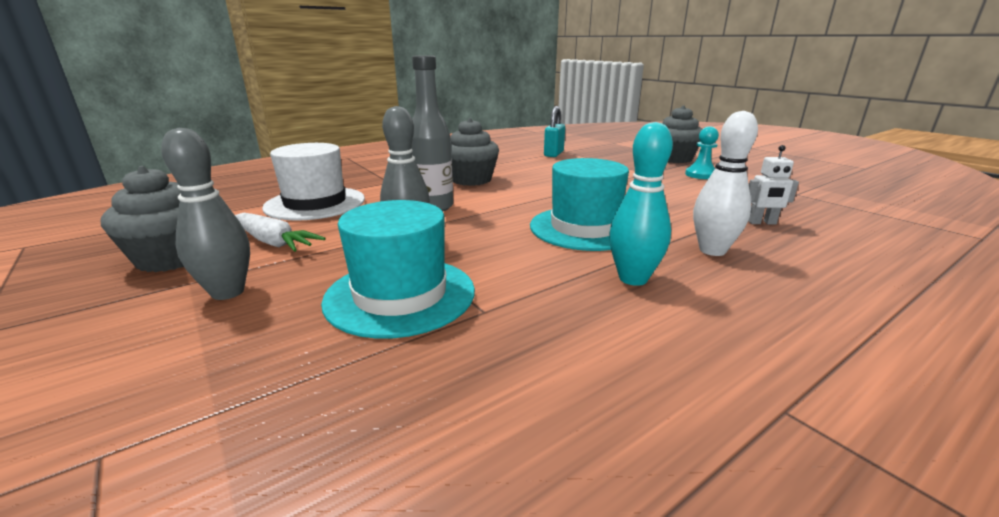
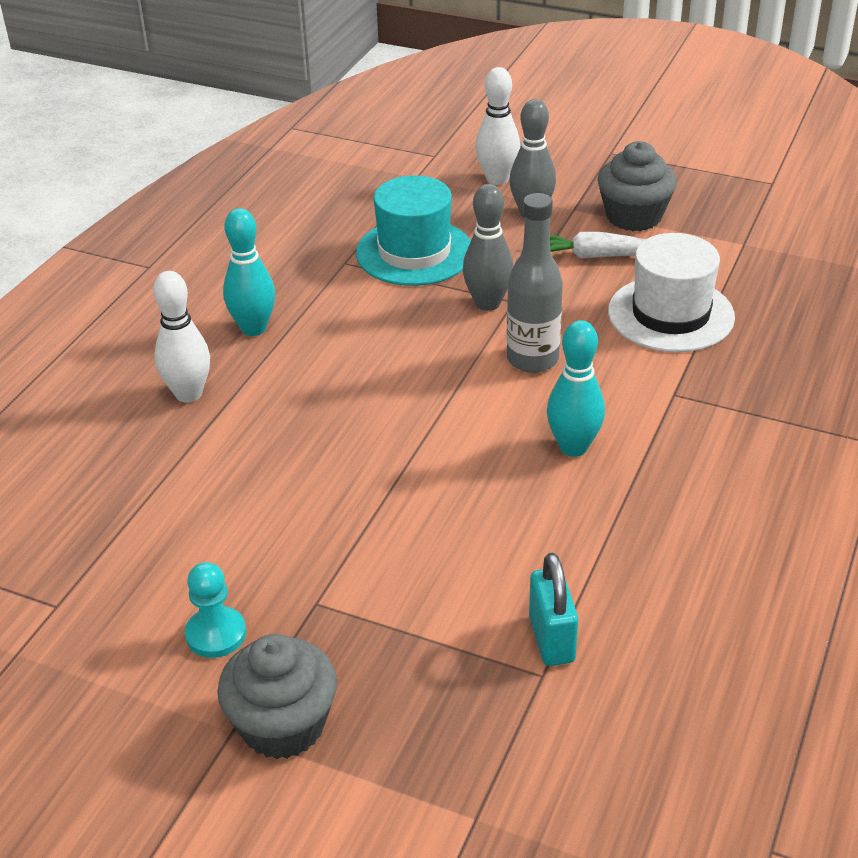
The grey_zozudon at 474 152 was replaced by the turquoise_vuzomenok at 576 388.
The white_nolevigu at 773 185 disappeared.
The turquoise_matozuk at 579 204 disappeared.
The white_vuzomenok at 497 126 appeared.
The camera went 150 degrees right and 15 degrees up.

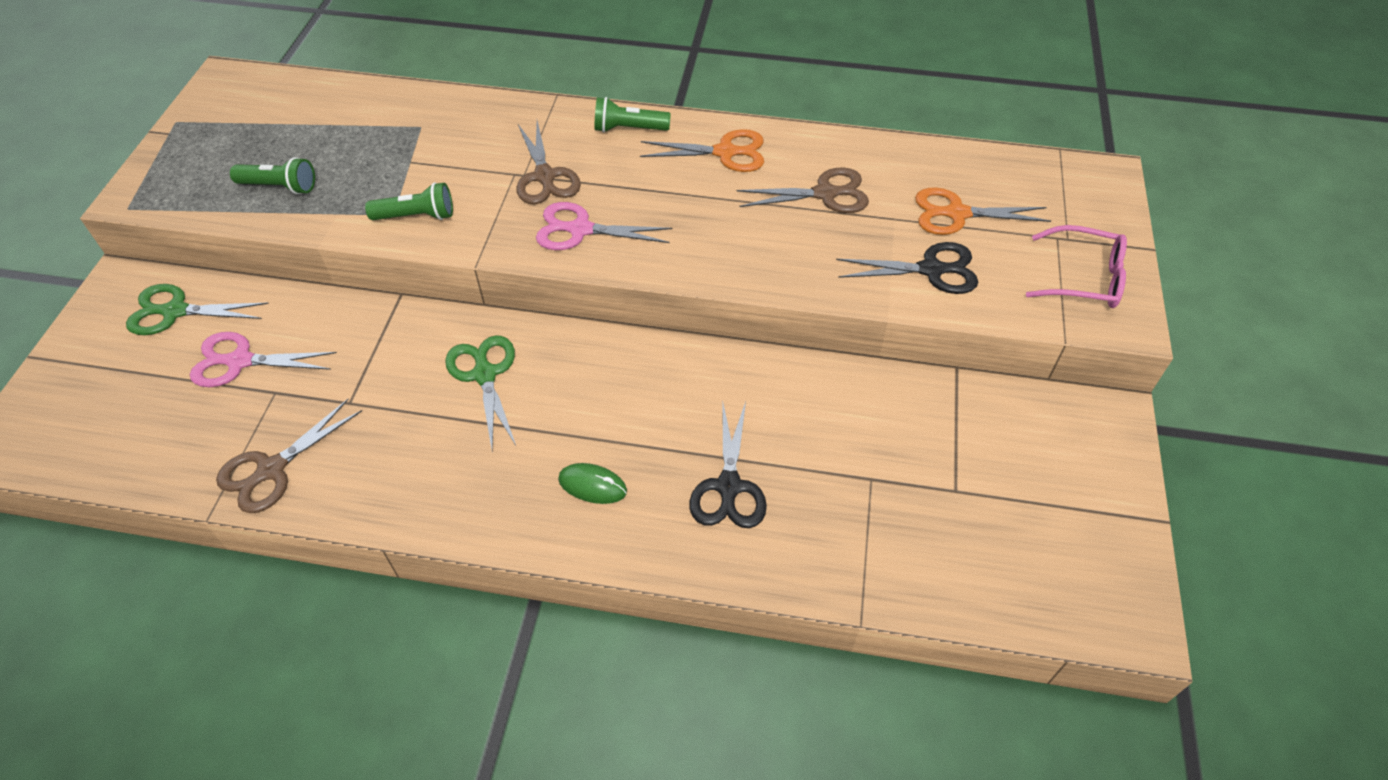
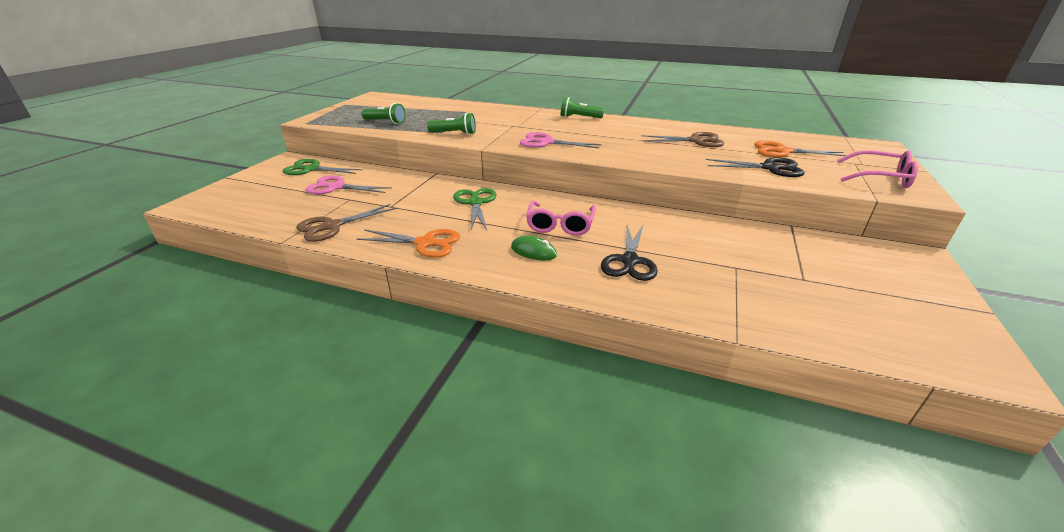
The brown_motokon at 549 162 disappeared.
The orange_motokon moved from 702 150 to 408 243.
The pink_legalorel at 561 218 appeared.
The camera went 10 degrees right and 20 degrees down.

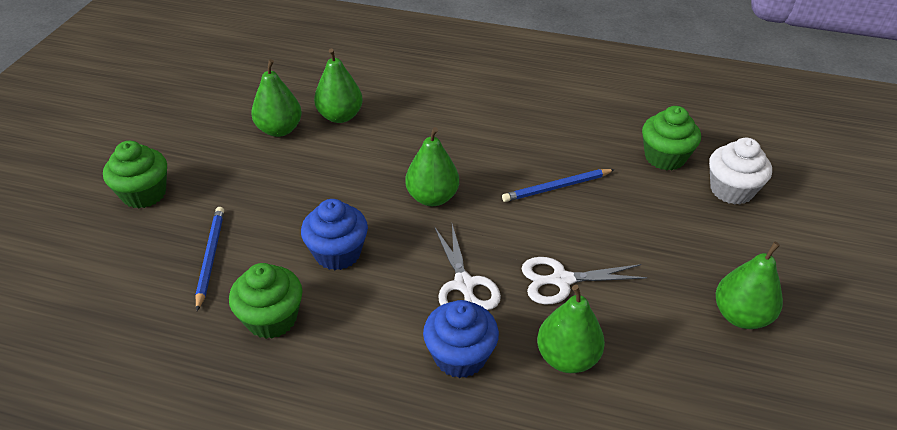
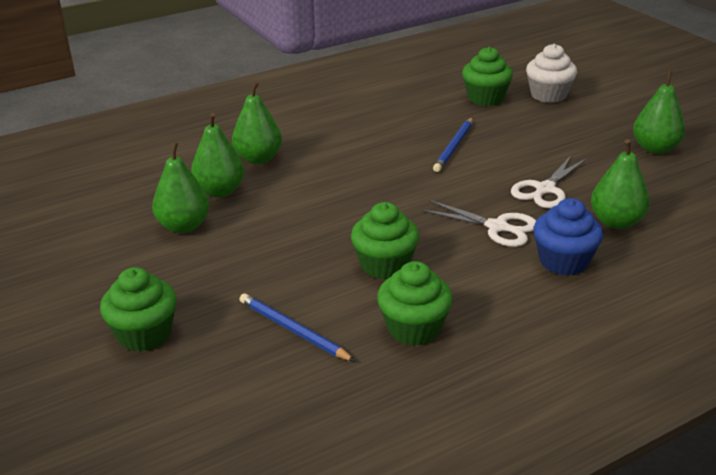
The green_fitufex moved from 432 166 to 257 122.
The blue_zozudon at 334 234 became the green_zozudon at 385 240.
The camera went 45 degrees left and 10 degrees down.

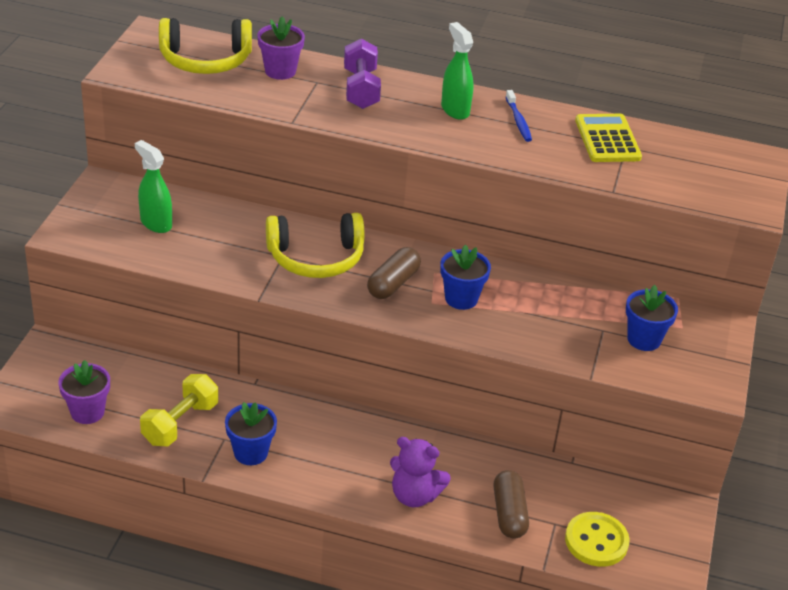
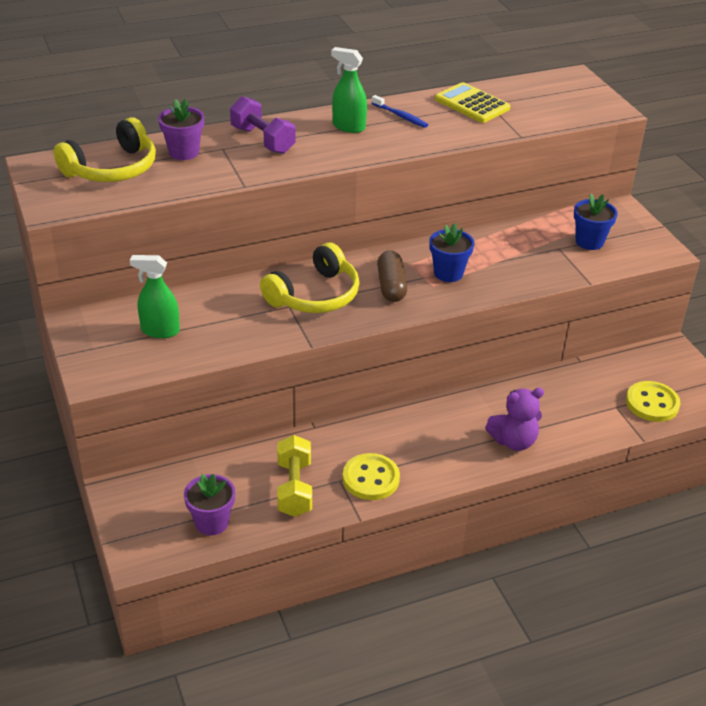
The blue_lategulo at 251 433 was replaced by the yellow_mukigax at 371 476.
The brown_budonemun at 511 504 disappeared.
The camera went 35 degrees left and 0 degrees up.

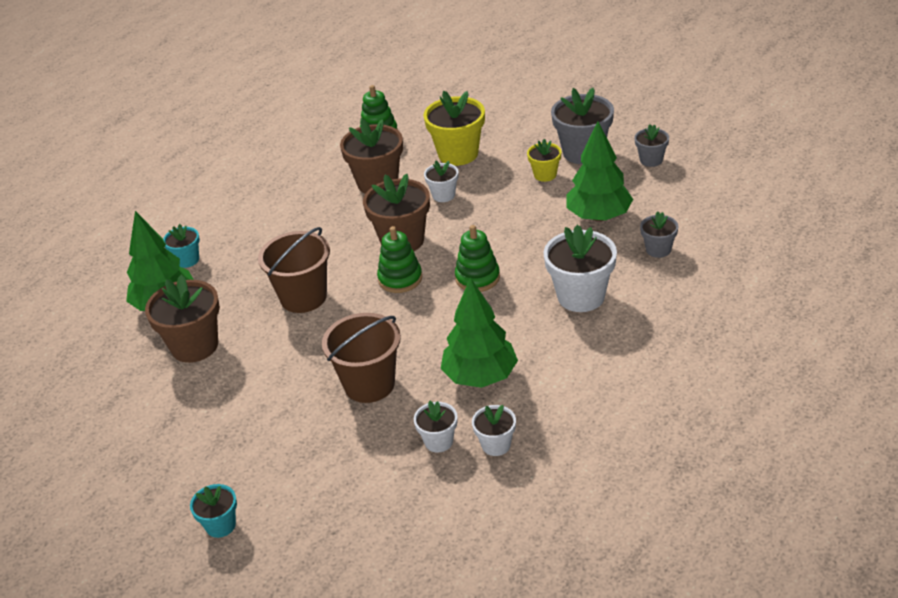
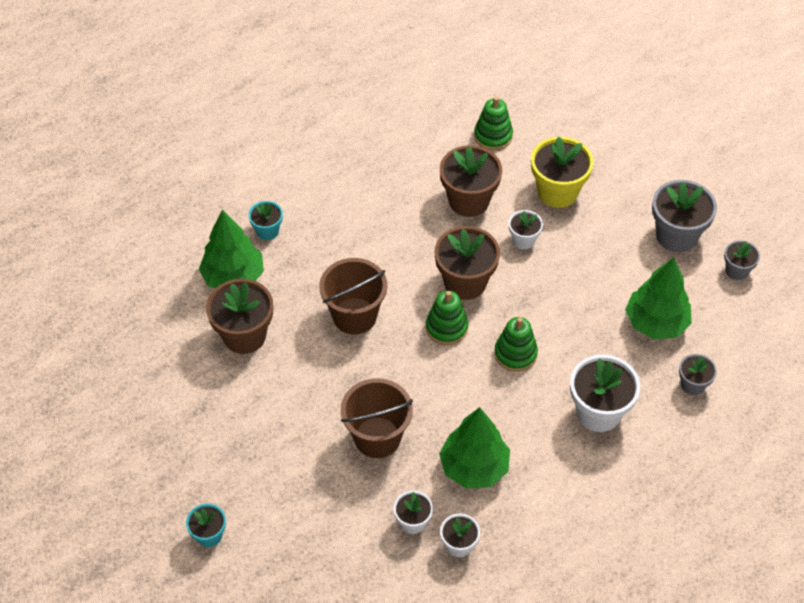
The yellow_lategulo at 544 160 disappeared.
The camera went 15 degrees right and 15 degrees up.

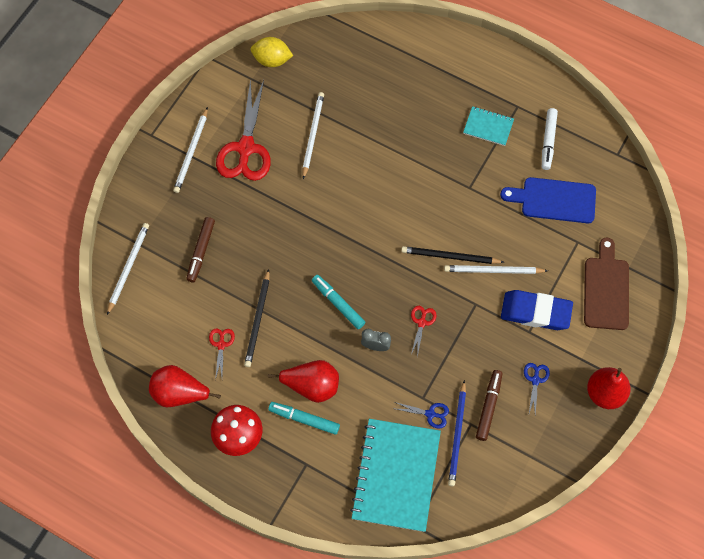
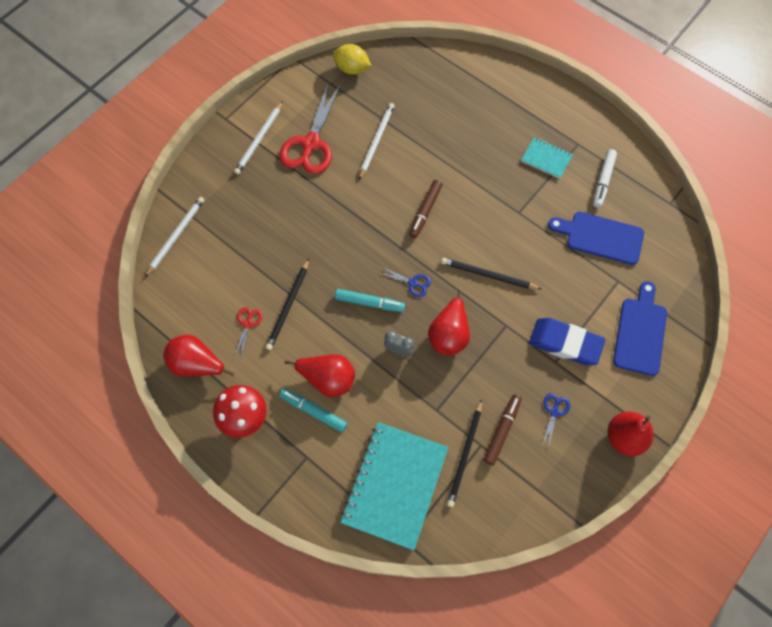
The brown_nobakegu moved from 200 249 to 426 209.
The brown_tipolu at 606 284 became the blue_tipolu at 640 328.
The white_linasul at 496 269 disappeared.
The turquoise_nobakegu at 339 302 turned 135 degrees clockwise.
The red_motokon at 423 331 was replaced by the red_fitufex at 449 323.
The blue_linasul at 457 433 became the black_linasul at 464 453.
The blue_motokon moved from 422 415 to 405 282.
The camera went 10 degrees right and 0 degrees up.

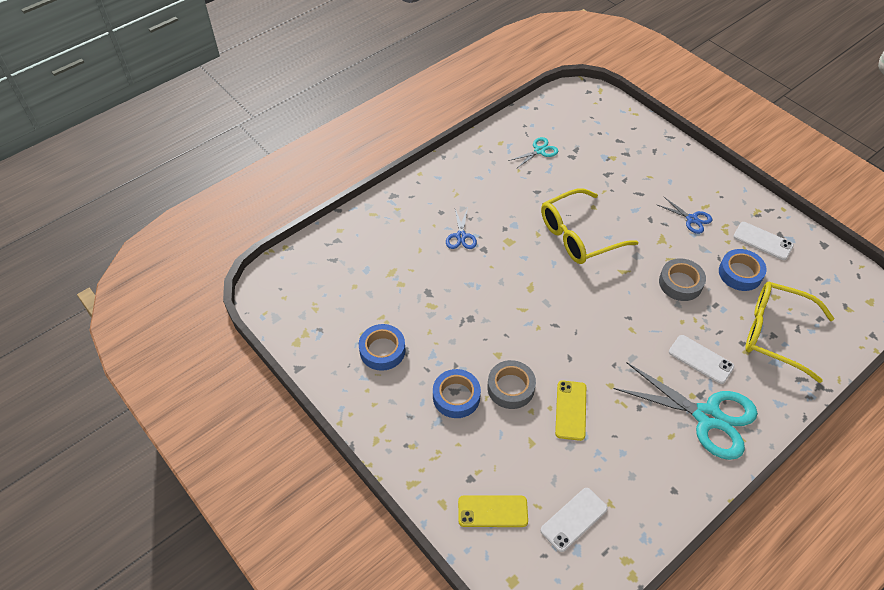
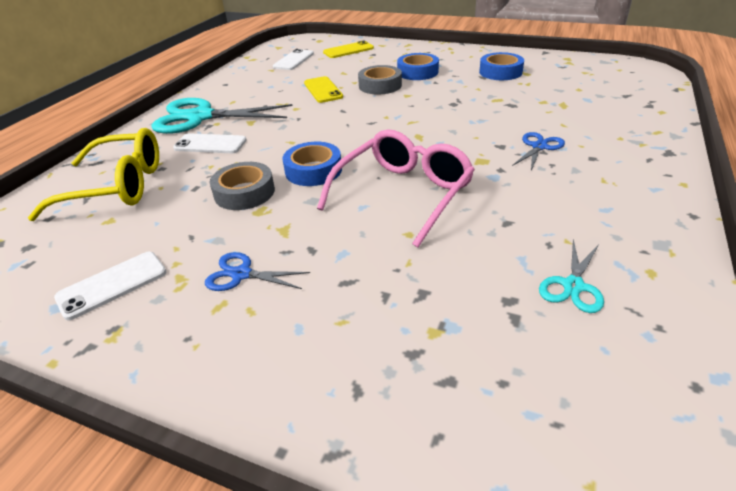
The yellow_legalorel at 589 226 became the pink_legalorel at 396 188.
The blue_motokon at 461 228 turned 60 degrees clockwise.
The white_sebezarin at 763 241 turned 45 degrees counterclockwise.
The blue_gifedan moved from 743 270 to 312 164.
The camera went 155 degrees right and 15 degrees down.

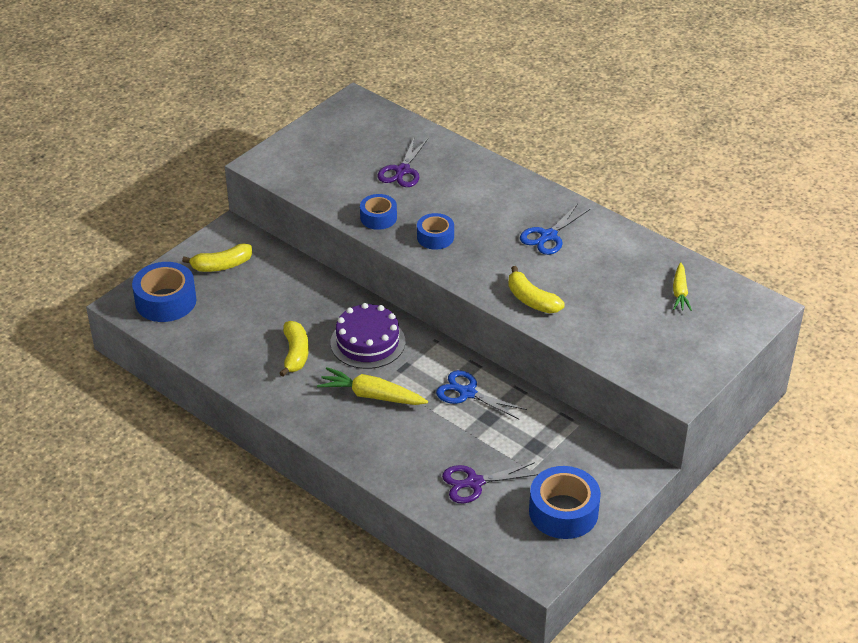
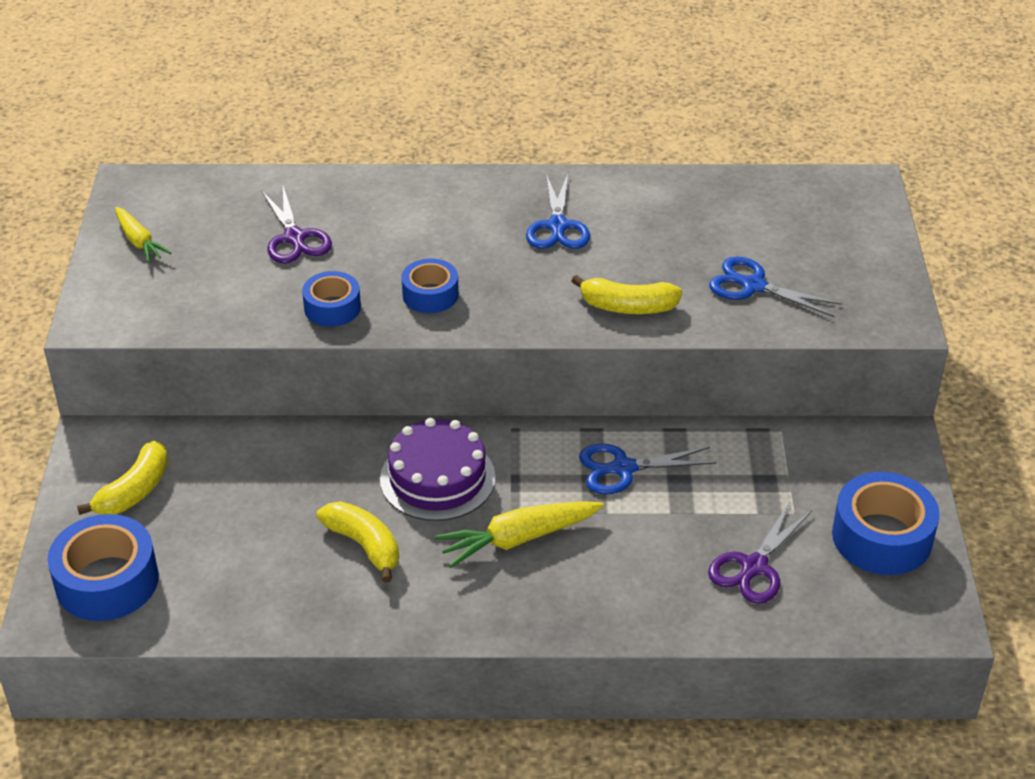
The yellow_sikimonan moved from 682 286 to 143 235.
The blue_motokon at 775 286 appeared.
The camera went 40 degrees left and 0 degrees up.

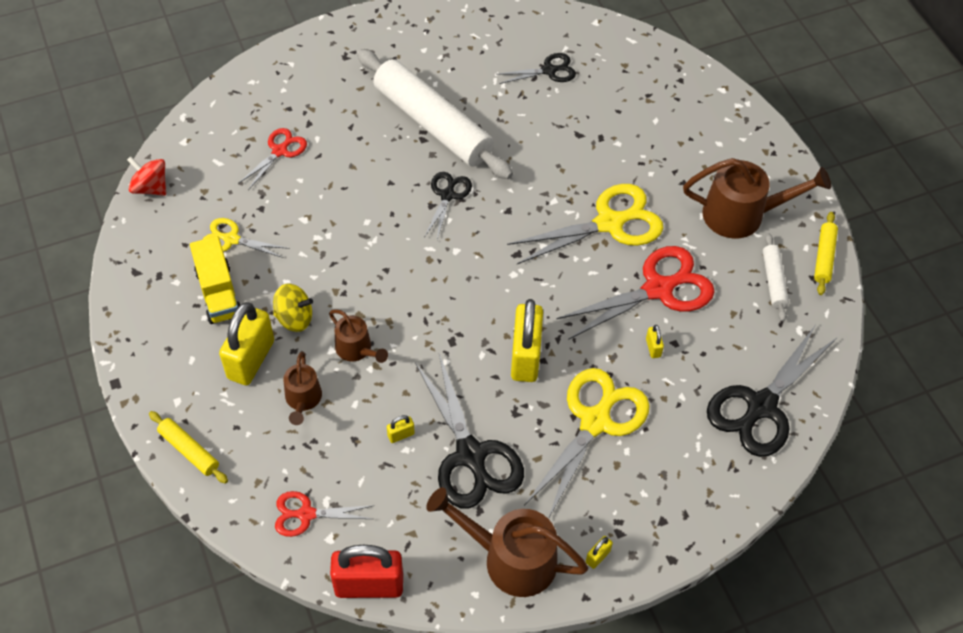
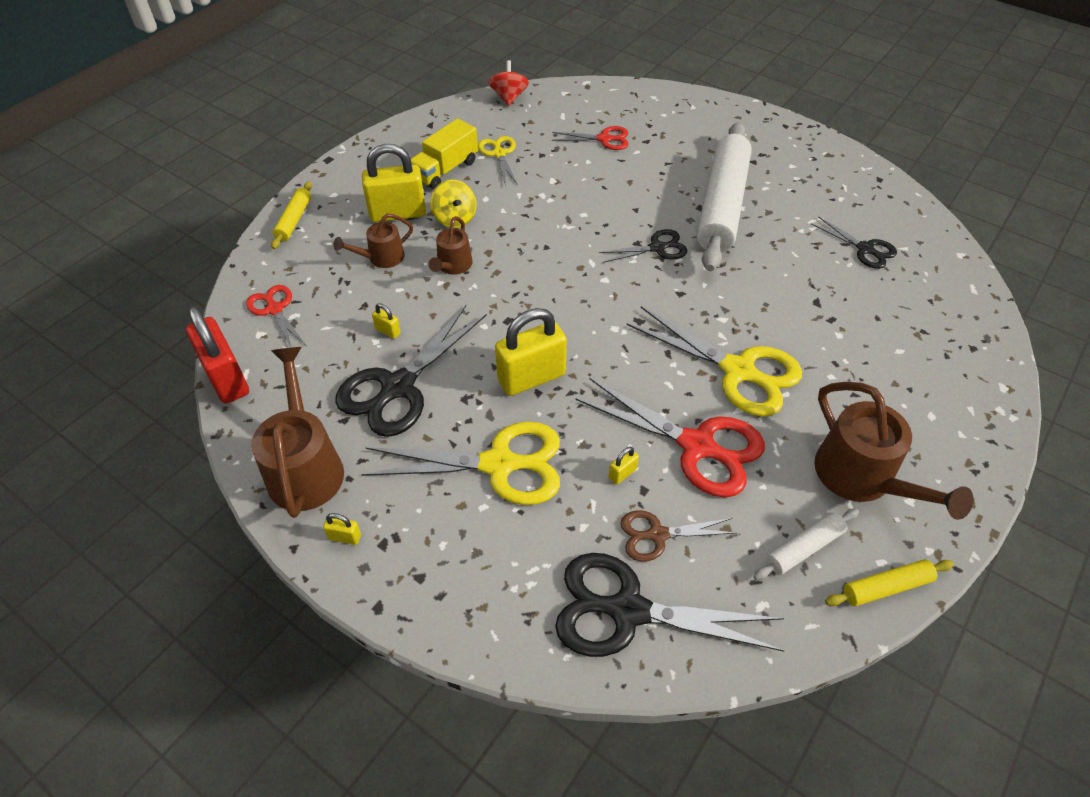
The brown_motokon at 678 536 appeared.
The camera went 60 degrees right and 5 degrees down.

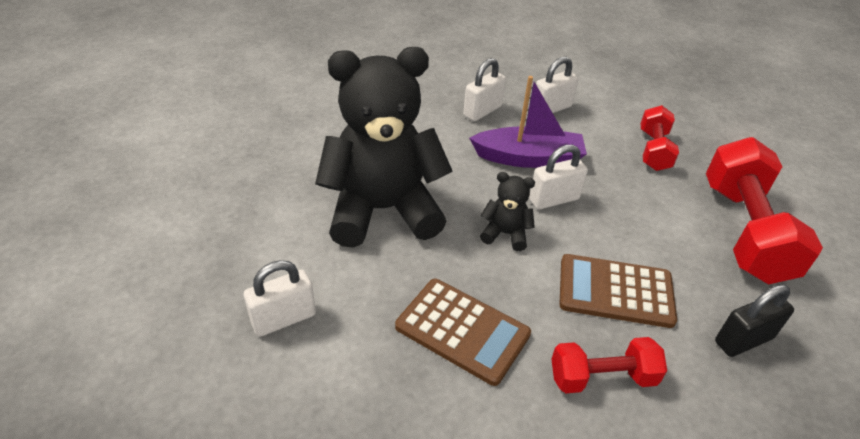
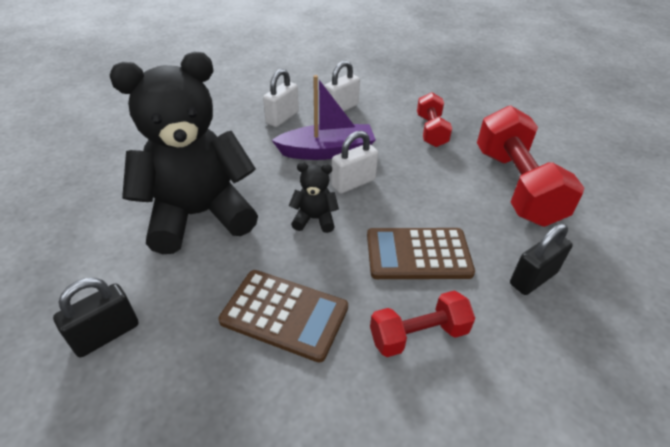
The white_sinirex at 280 298 became the black_sinirex at 96 317.
The camera went 10 degrees left and 0 degrees up.

